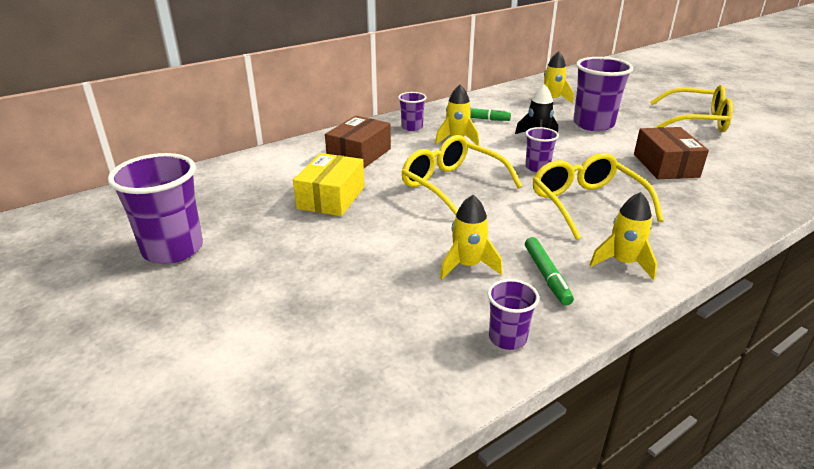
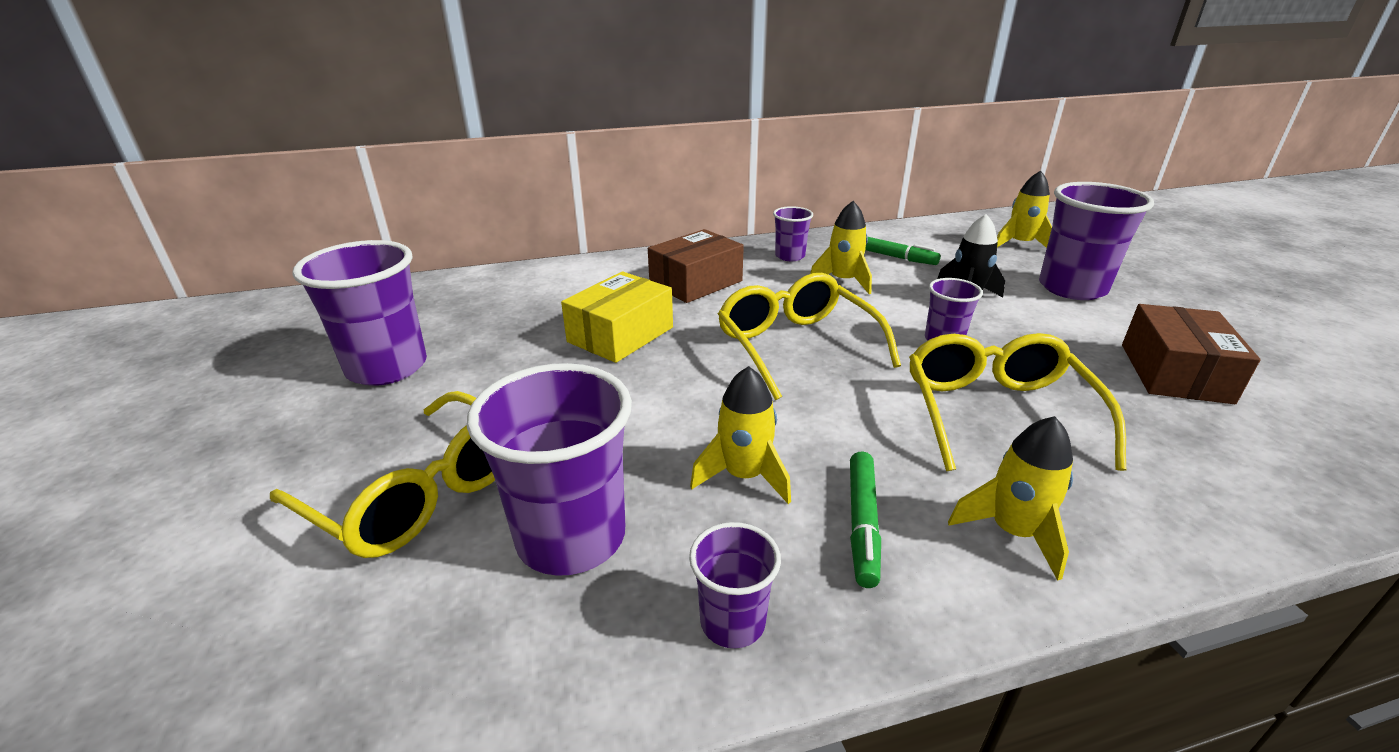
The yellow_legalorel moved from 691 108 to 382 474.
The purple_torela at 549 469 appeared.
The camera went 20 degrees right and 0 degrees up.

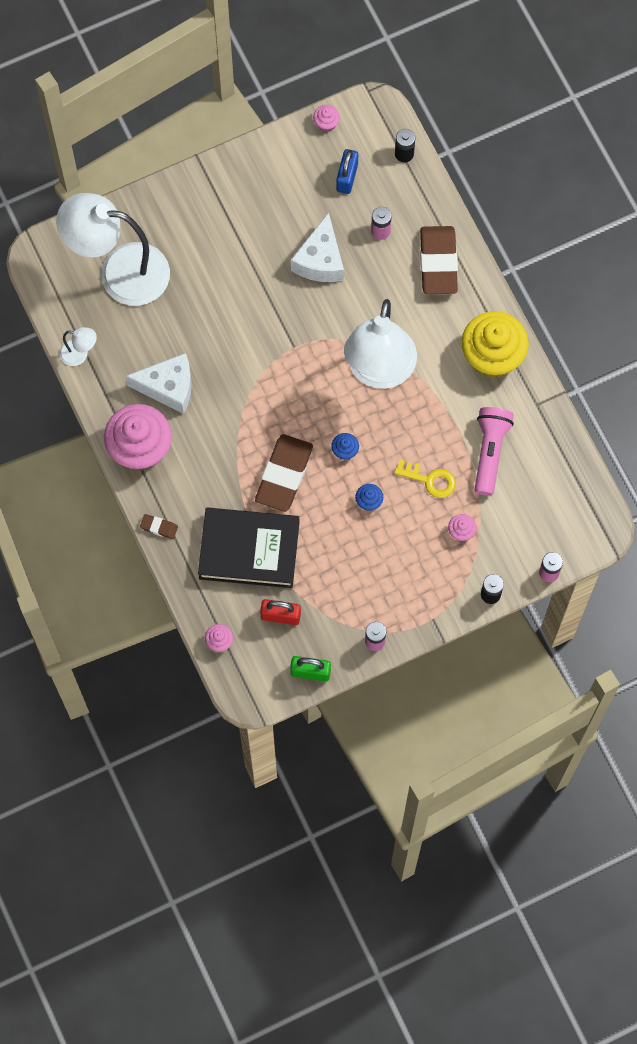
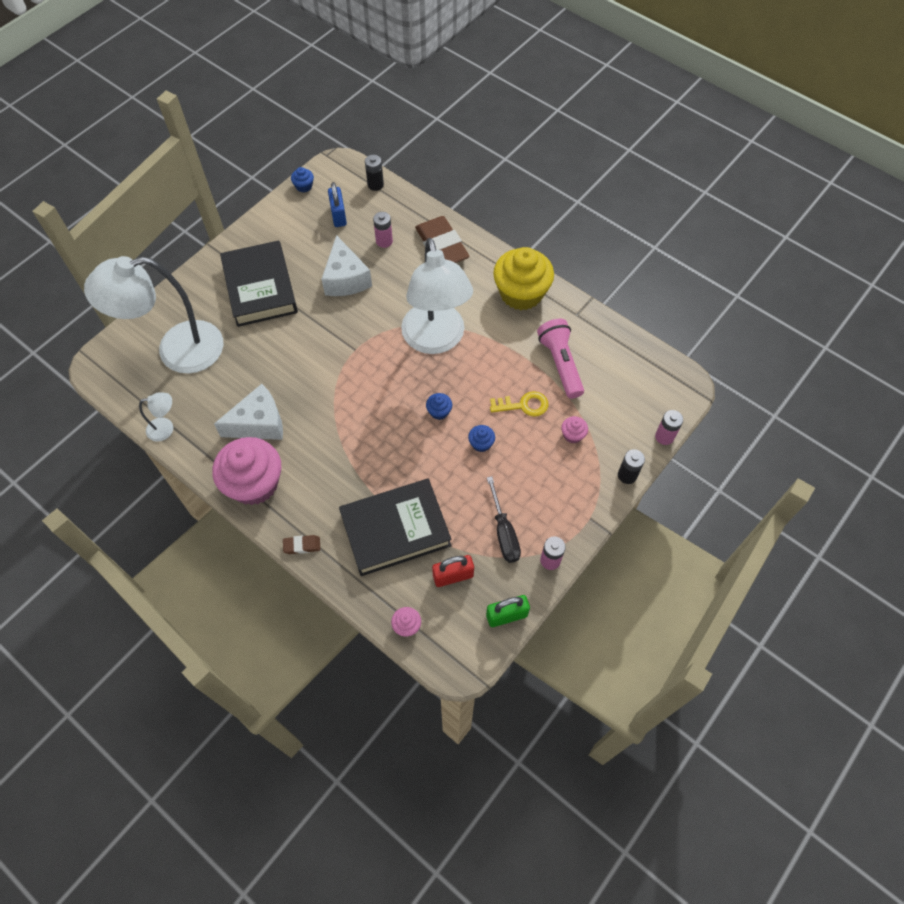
The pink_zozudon at 326 118 became the blue_zozudon at 302 180.
The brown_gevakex at 284 473 disappeared.
The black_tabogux at 259 283 appeared.
The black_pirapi at 504 519 appeared.
The camera went 25 degrees left and 10 degrees down.

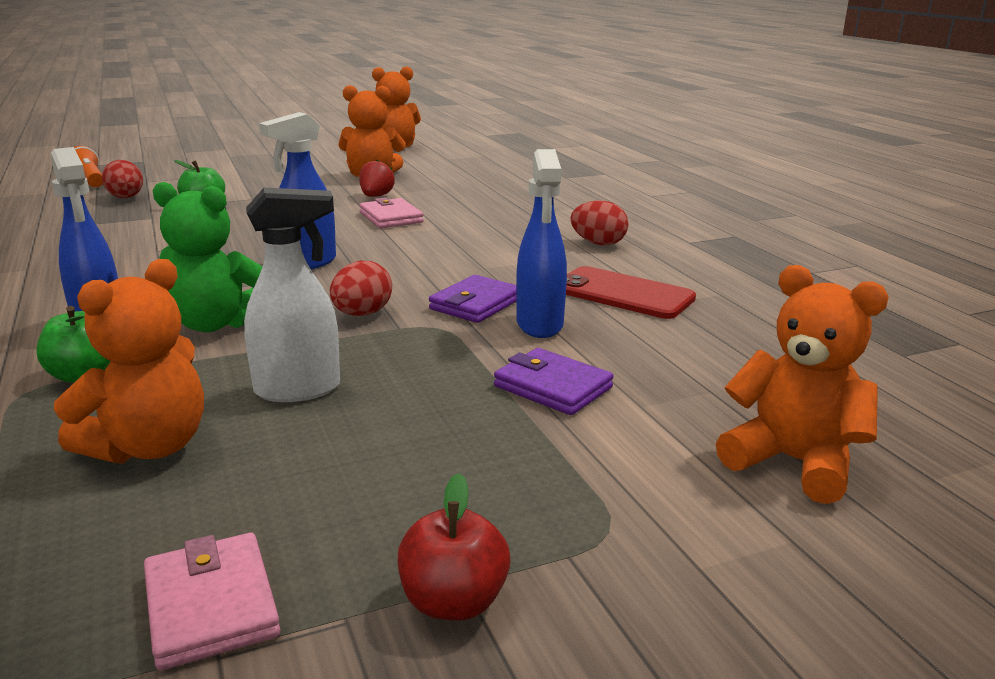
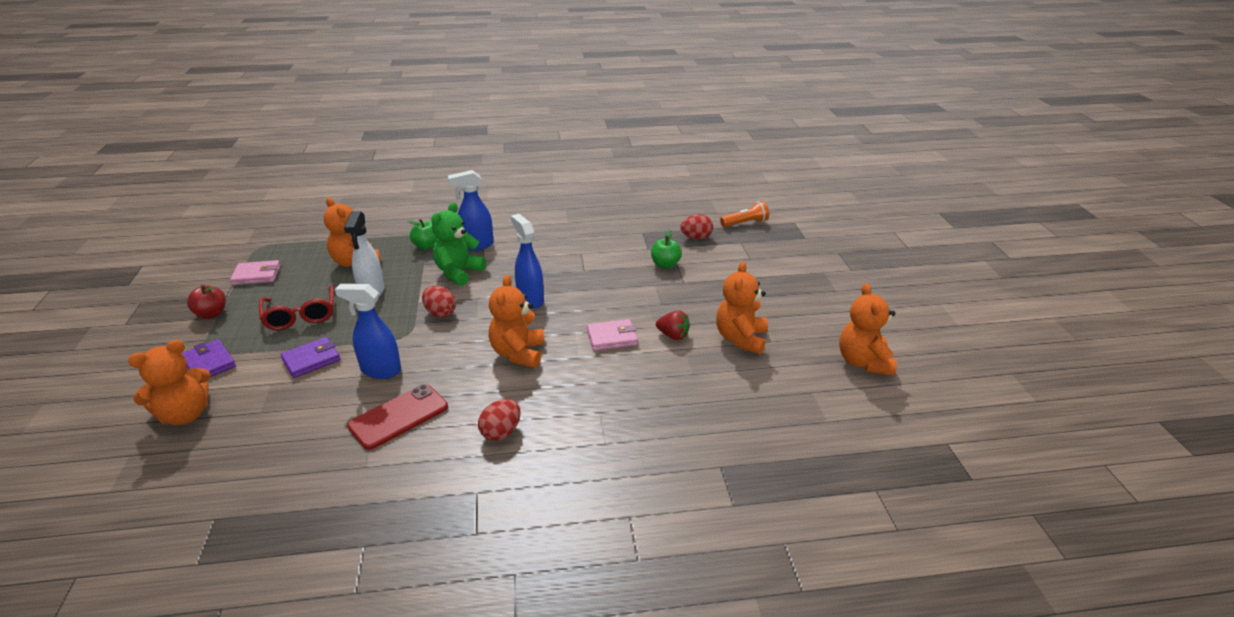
The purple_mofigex moved from 473 299 to 209 358.
The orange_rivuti at 517 321 appeared.
The red_legalorel at 296 307 appeared.
The camera went 105 degrees right and 10 degrees up.

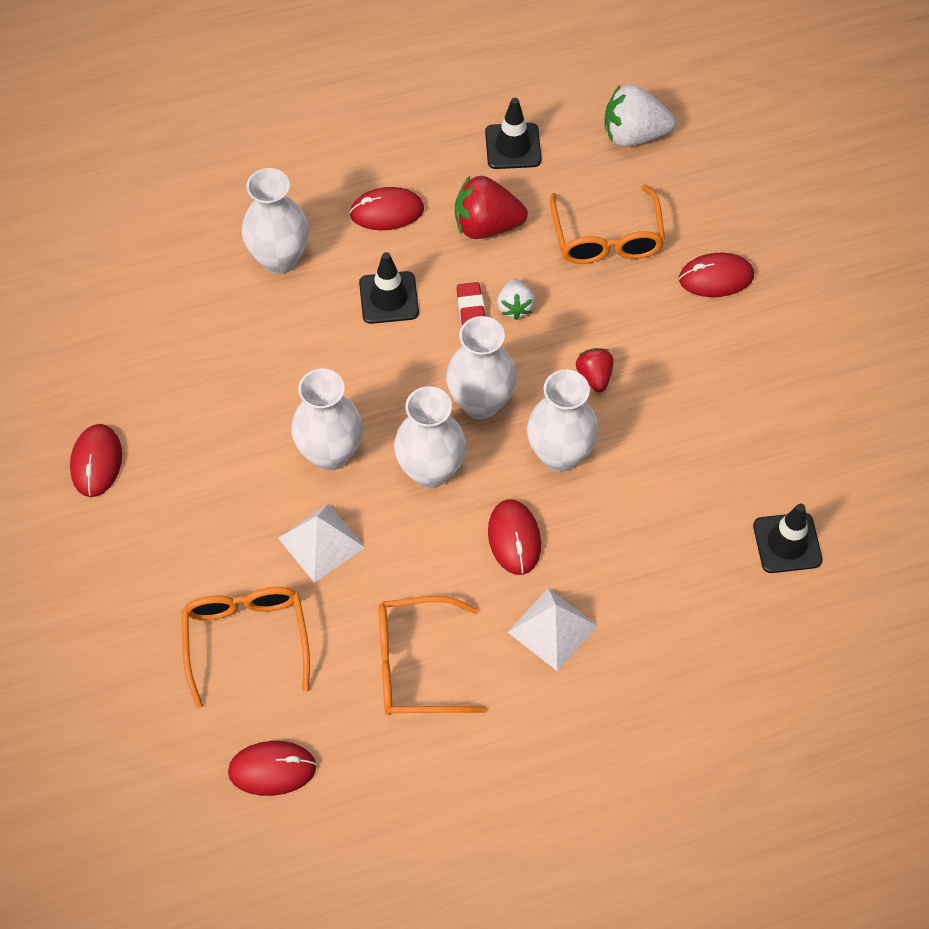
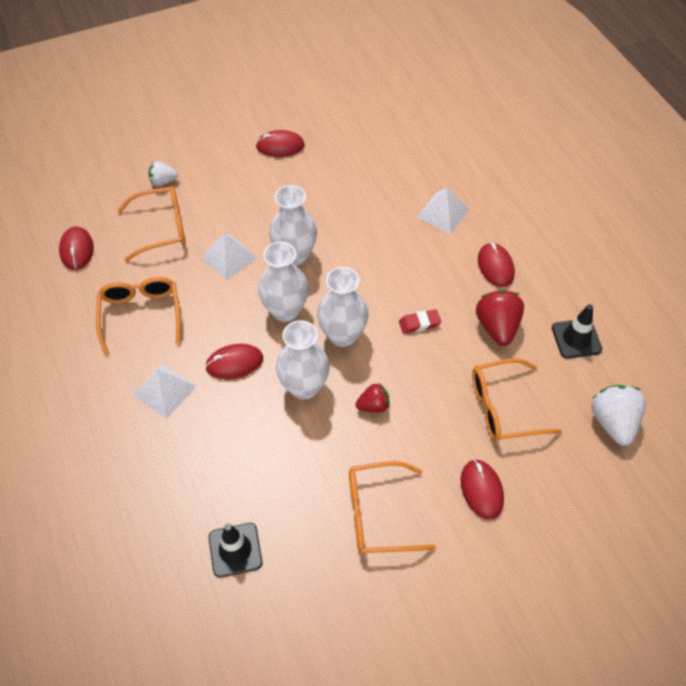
The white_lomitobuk at 275 221 was replaced by the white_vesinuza at 443 210.
The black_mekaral at 389 288 disappeared.
The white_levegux moved from 516 299 to 163 173.
The orange_legalorel at 392 508 appeared.
The camera went 85 degrees right and 5 degrees down.

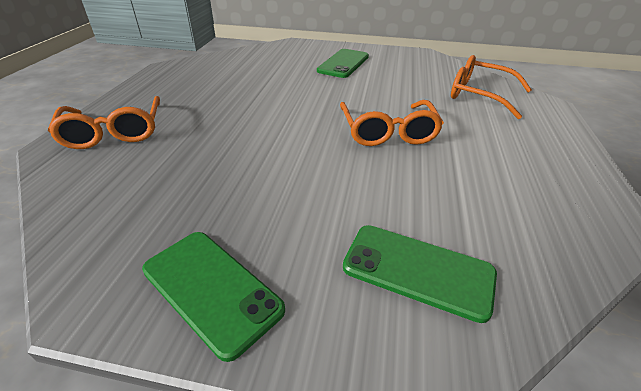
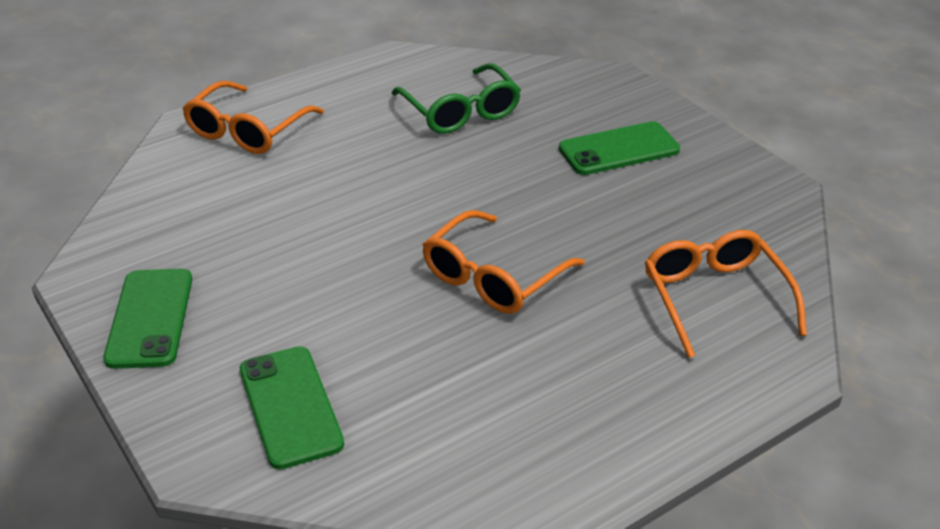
The green_legalorel at 456 98 appeared.
The camera went 45 degrees right and 0 degrees up.

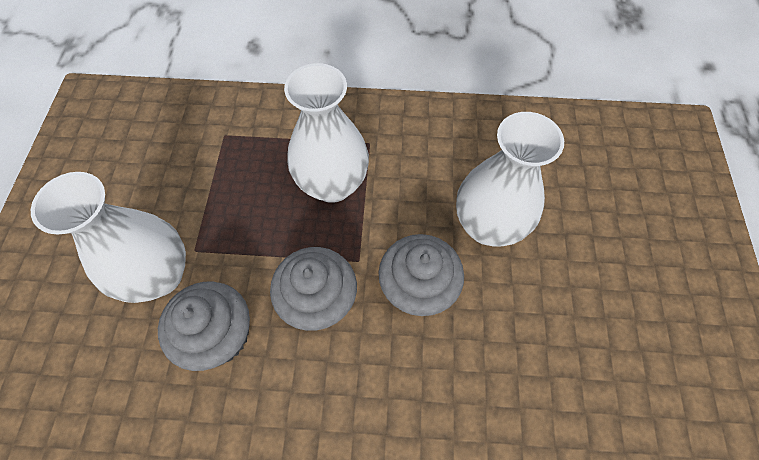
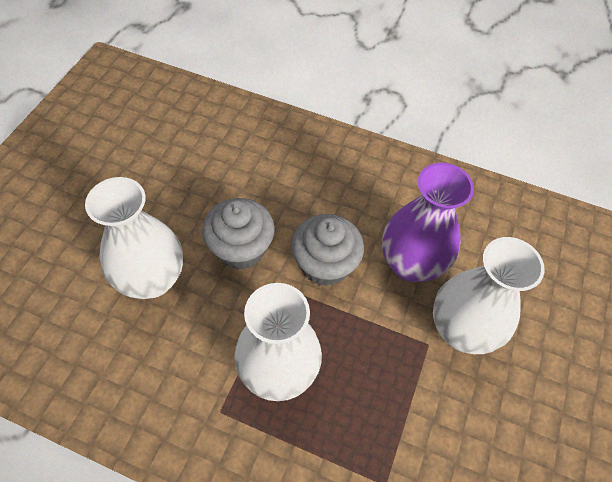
The grey_zozudon at 204 326 was replaced by the purple_lomitobuk at 428 222.
The camera went 165 degrees left and 5 degrees down.

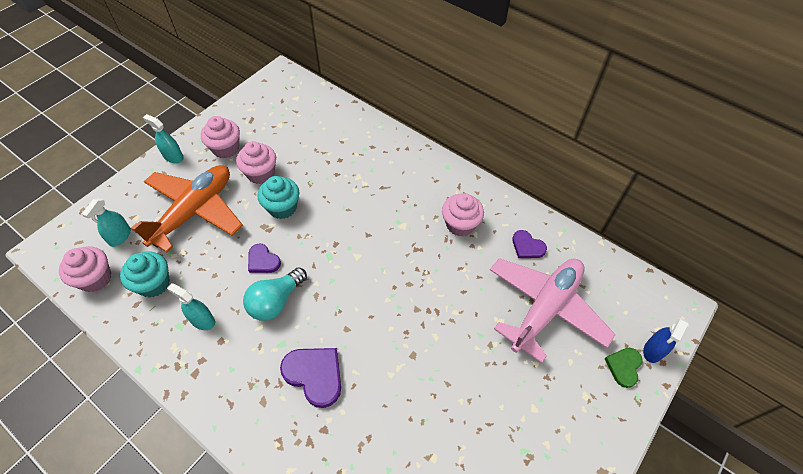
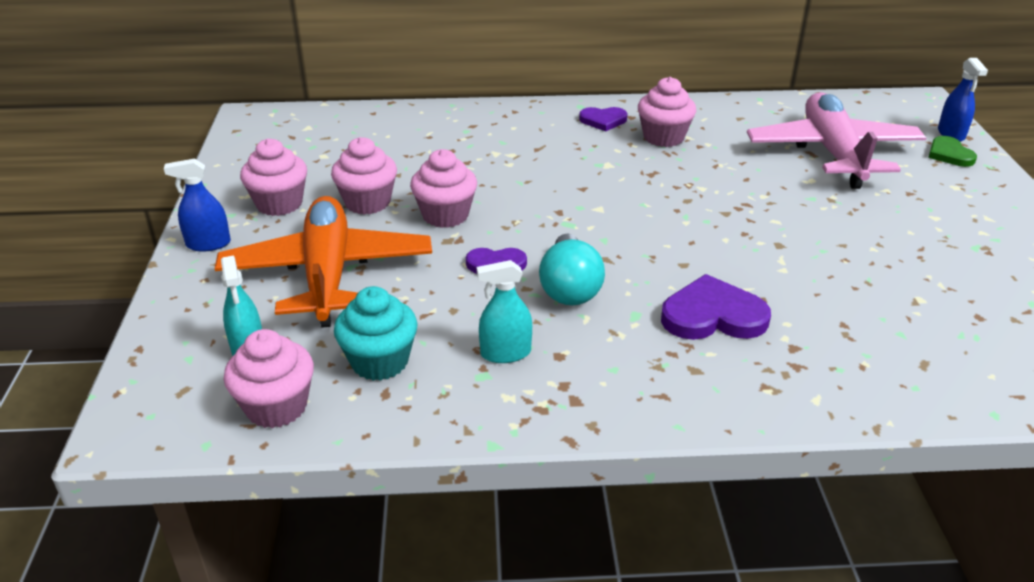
The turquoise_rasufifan at 163 138 became the blue_rasufifan at 197 205.
The turquoise_zozudon at 278 197 became the pink_zozudon at 443 188.
The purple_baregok moved from 529 244 to 603 119.
The camera went 40 degrees left and 20 degrees down.

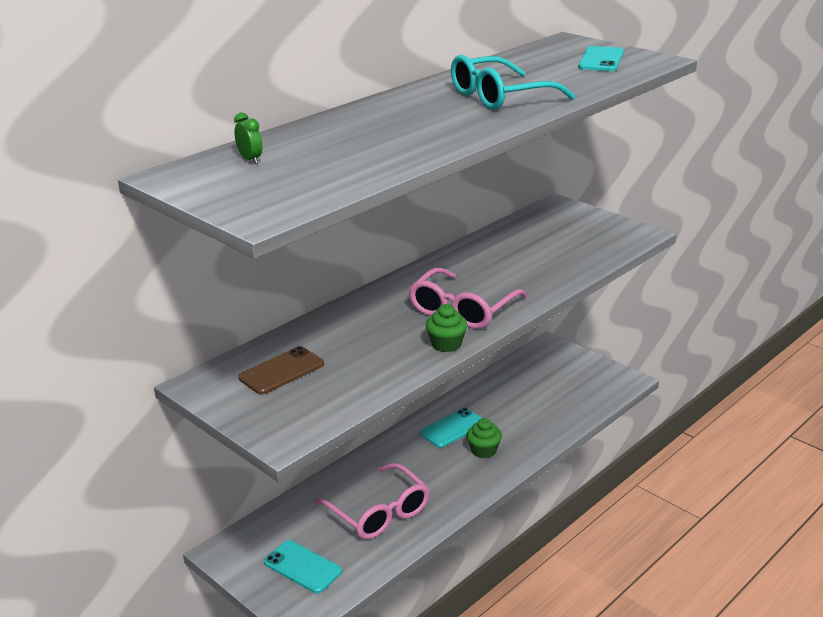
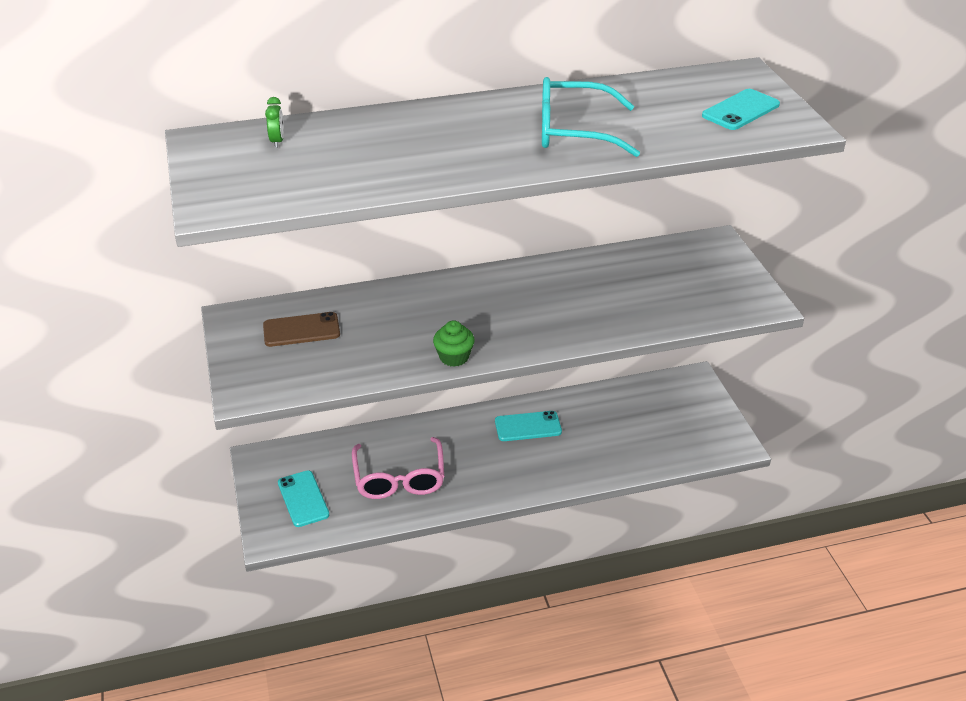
The pink_legalorel at 468 298 disappeared.
The green_zozudon at 484 438 disappeared.
The camera went 30 degrees right and 10 degrees up.

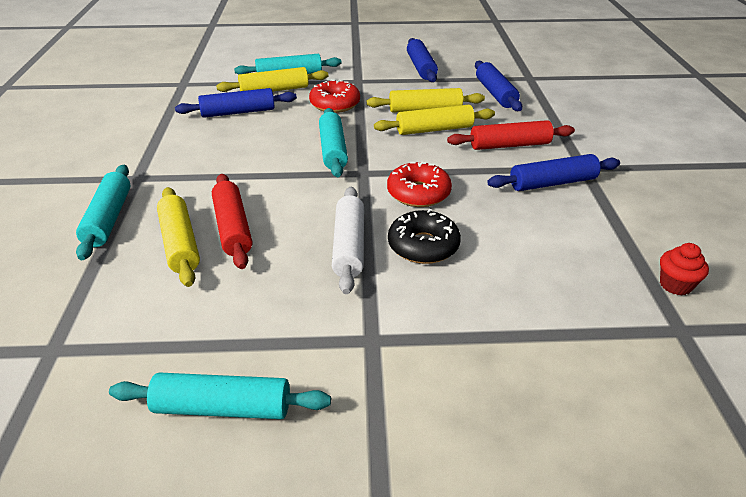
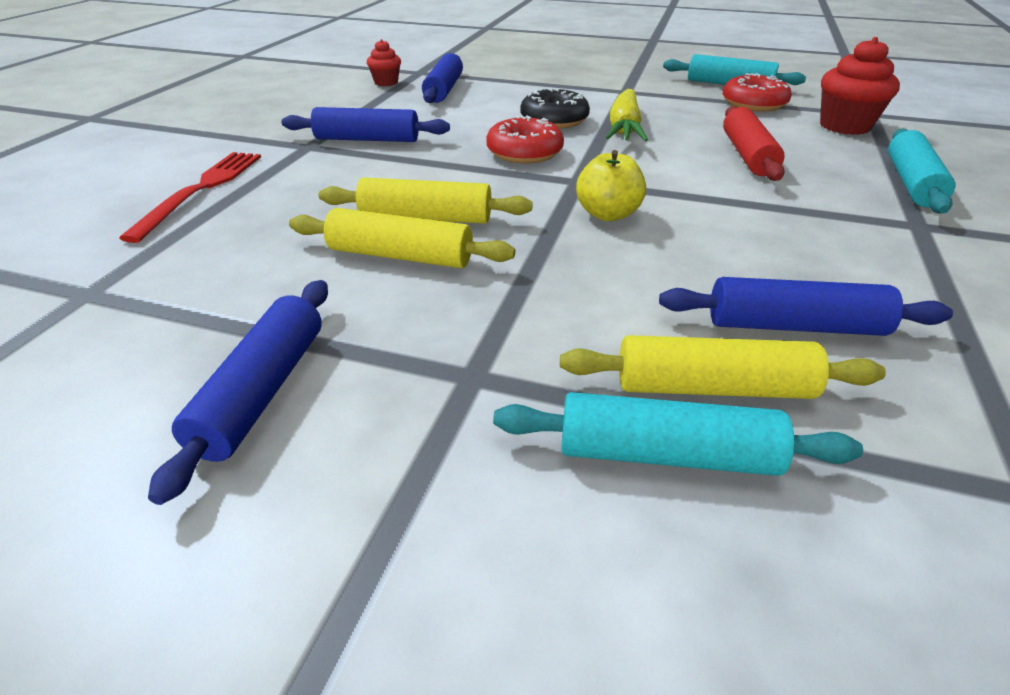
The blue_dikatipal moved from 498 86 to 442 78.
The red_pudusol moved from 334 96 to 757 92.
The turquoise_dikatipal at 333 142 was replaced by the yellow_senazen at 611 185.
The red_dikatipal at 511 135 disappeared.
The yellow_dikatipal at 178 237 disappeared.
The white_dikatipal at 348 240 was replaced by the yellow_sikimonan at 627 115.
The red_zozudon at 860 86 appeared.
The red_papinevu at 190 197 appeared.
The camera went 160 degrees left and 0 degrees up.

